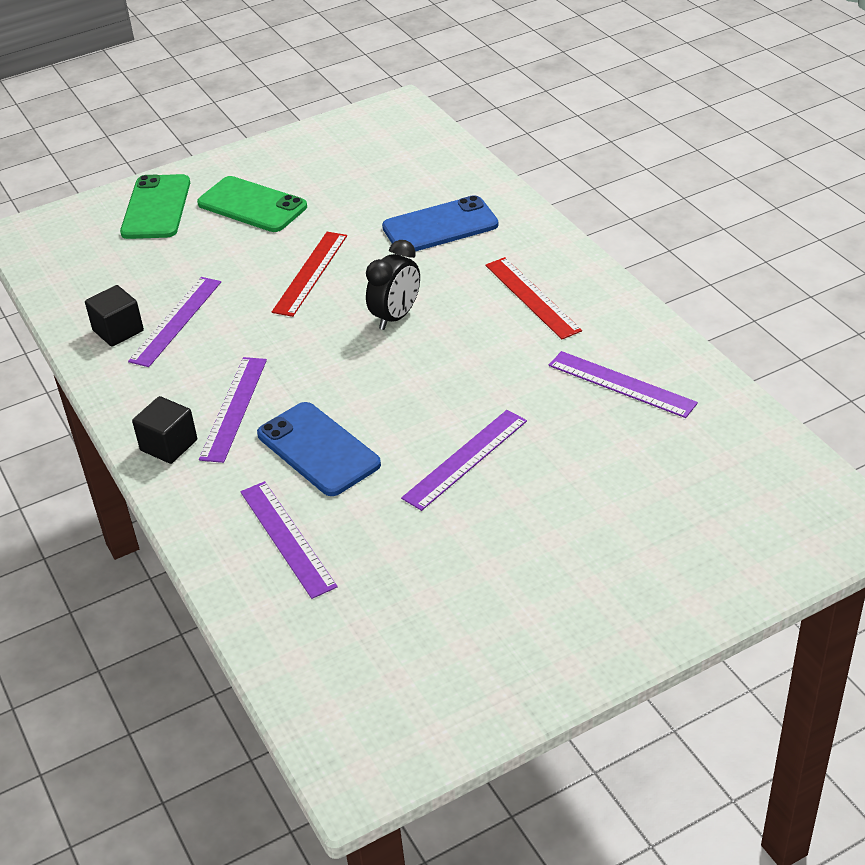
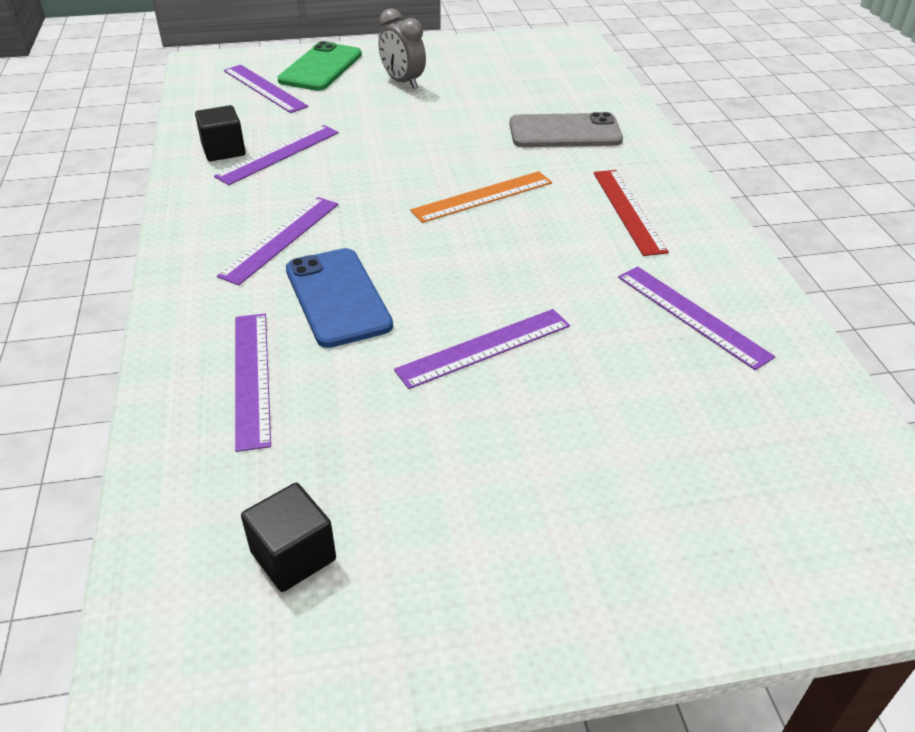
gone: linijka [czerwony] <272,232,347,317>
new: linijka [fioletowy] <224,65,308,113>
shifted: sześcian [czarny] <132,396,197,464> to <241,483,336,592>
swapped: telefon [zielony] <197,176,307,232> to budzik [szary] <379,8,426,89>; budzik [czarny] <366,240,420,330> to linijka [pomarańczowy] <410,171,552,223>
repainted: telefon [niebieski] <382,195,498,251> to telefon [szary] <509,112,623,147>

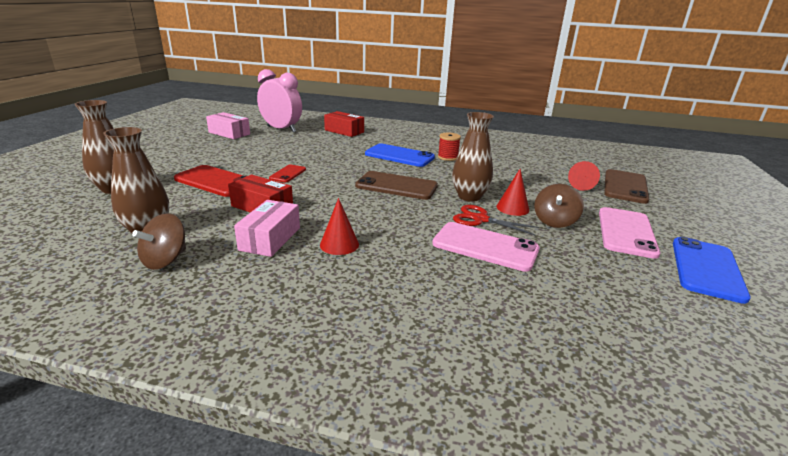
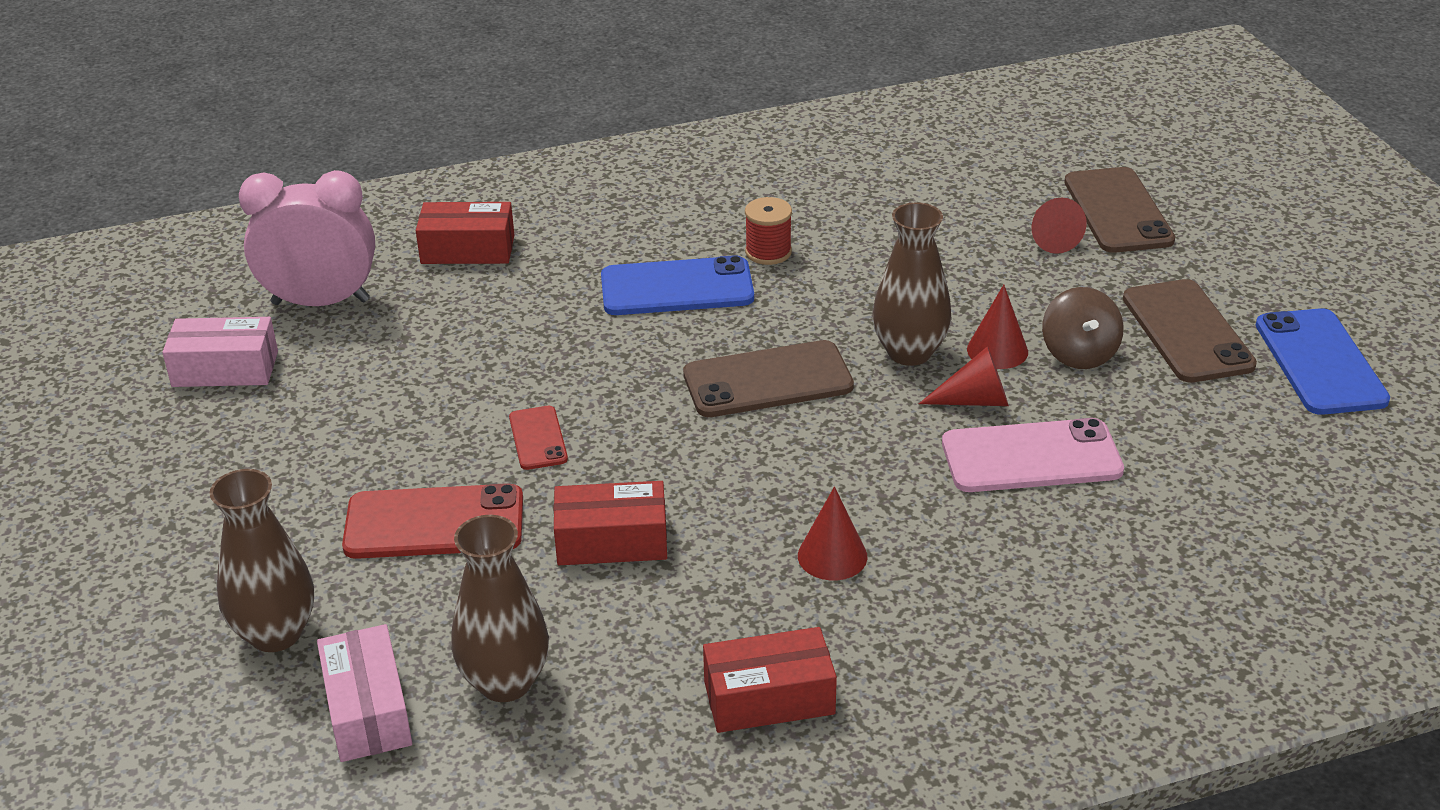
gone: bączek [brązowy] <132,213,186,270>
new: pudełko [czerwony] <703,627,837,733>
shifted: pudełko [różowy] <234,200,300,257> to <317,624,412,762>
swapped: nożyczki [czerwony] <453,205,539,235> to stożek [czerwony] <919,346,1009,406>
repainted: telefon [różowy] <599,207,661,259> to telefon [brązowy] <1123,279,1257,383>

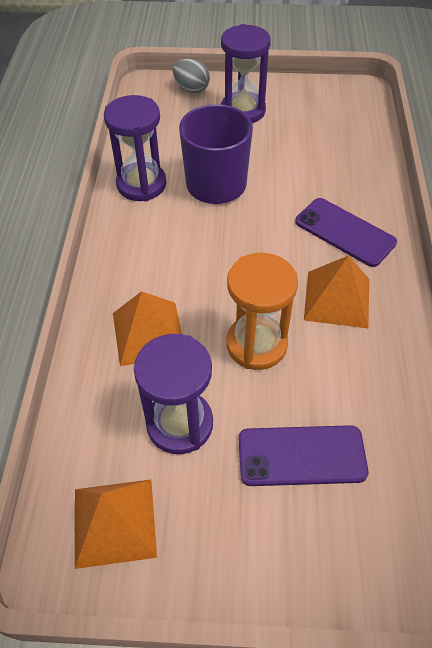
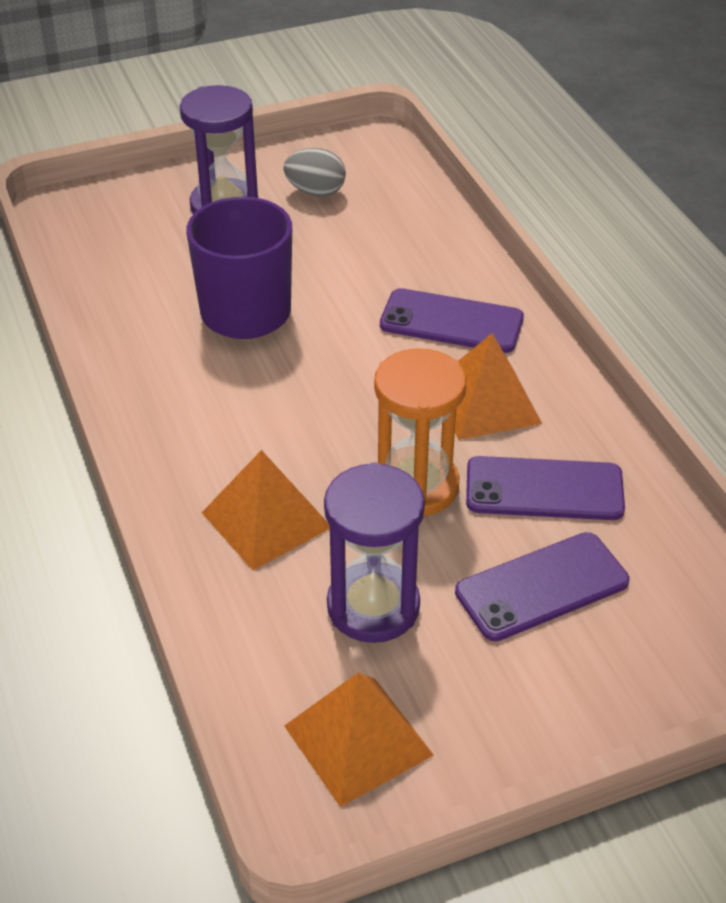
gone: klepsydra [fioletowy] <104,95,166,201>
new: telefon [fioletowy] <466,456,625,520>
shifted: jajko [szary] <173,59,210,93> to <284,148,346,197>

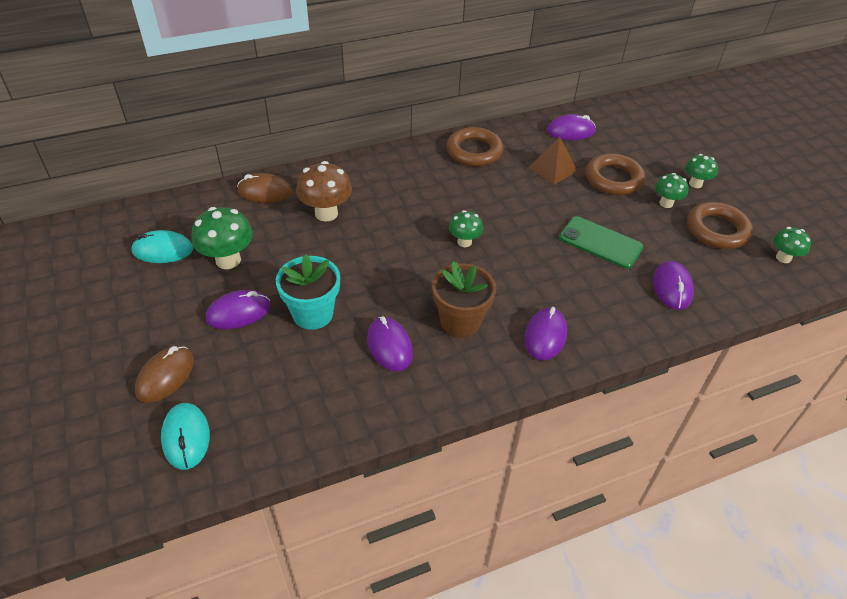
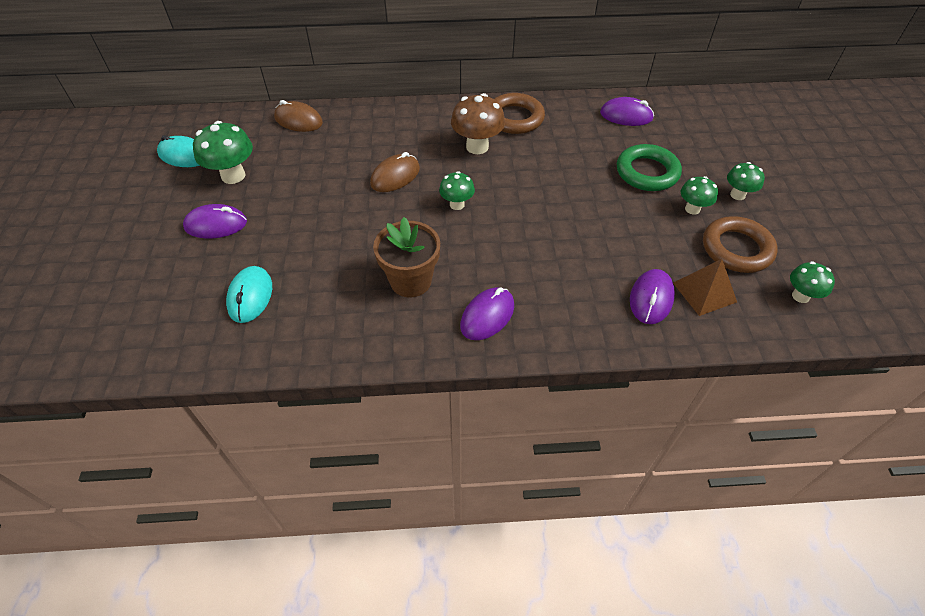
gone: doniczka [turkusowy] <276,254,340,330>; myszka [fioletowy] <367,316,413,371>; telefon [zielony] <559,216,643,269>
shifted: myszka [brązowy] <135,346,194,403> to <370,152,420,192>; myszka [turkusowy] <161,403,210,470> to <226,266,272,323>; grzyb [brązowy] <296,161,352,222> to <451,93,505,154>; piramida [brązowy] <528,136,578,185> to <673,259,737,316>
repainted: pierścień [brązowy] <586,153,645,195> to pierścień [zielony] <617,144,682,191>

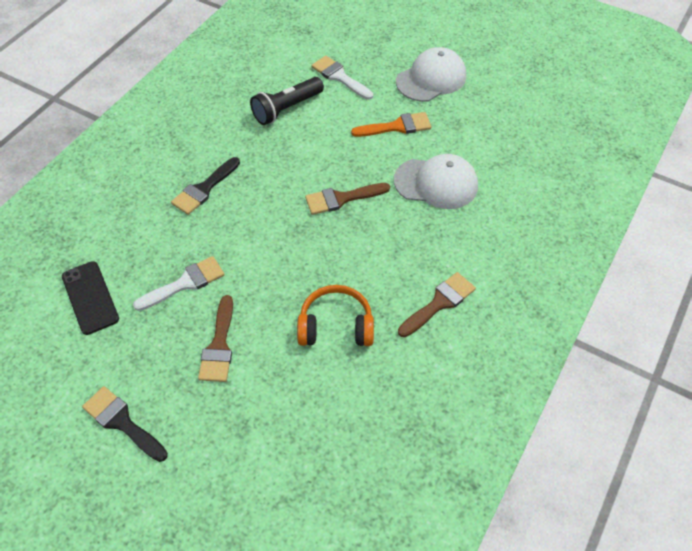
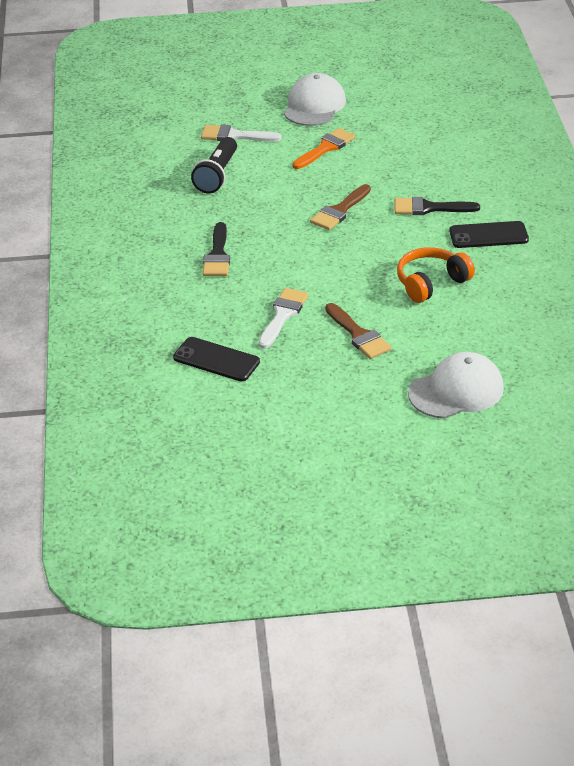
shifted: pędzel [czarny] <82,386,168,462> to <394,197,480,215>; czapka [biały] <394,154,478,209> to <408,352,504,419>
swapped: pędzel [brązowy] <398,272,476,337> to telefon [czarny] <449,221,529,248>

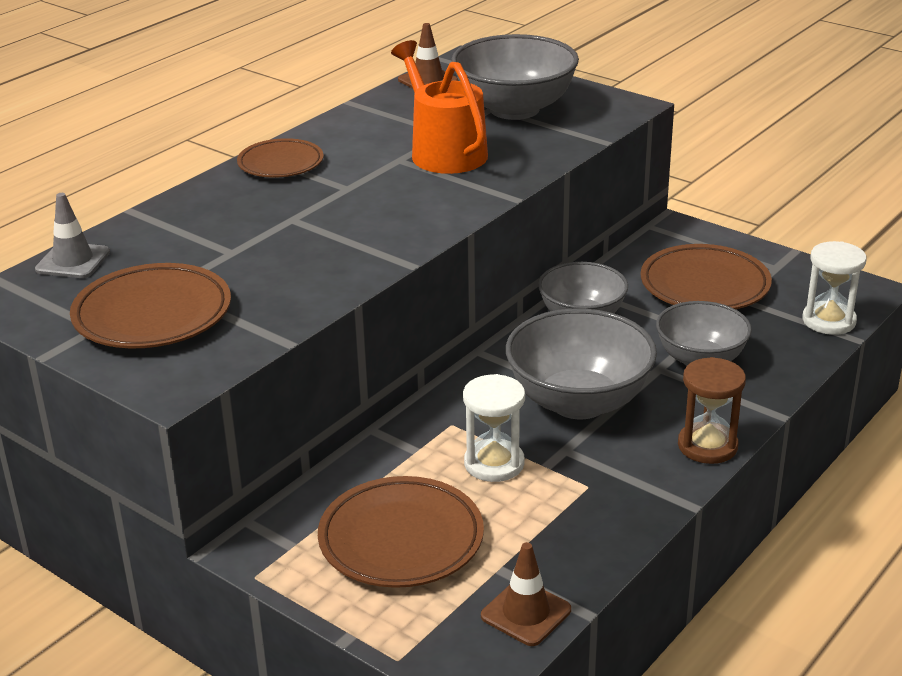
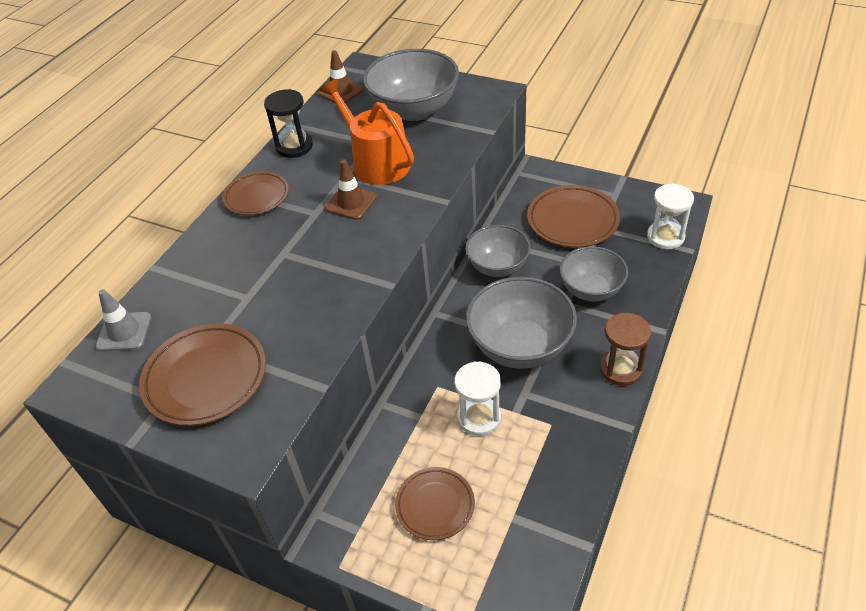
new: klepsydra [czarny] <264,89,313,158>
shifted: pachołek [brązowy] <481,542,571,646> to <325,159,377,220>
scaled: talerz [brązowy] <318,476,484,588> = <395,467,475,540> x0.65

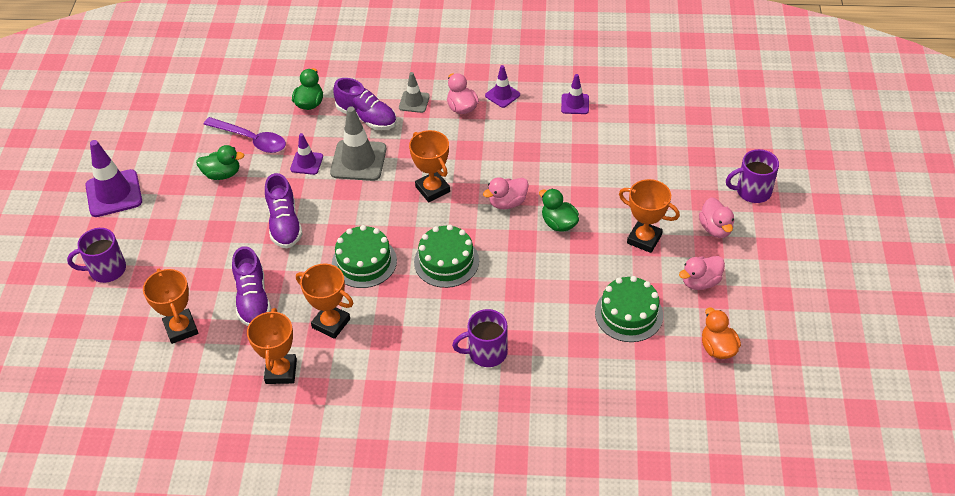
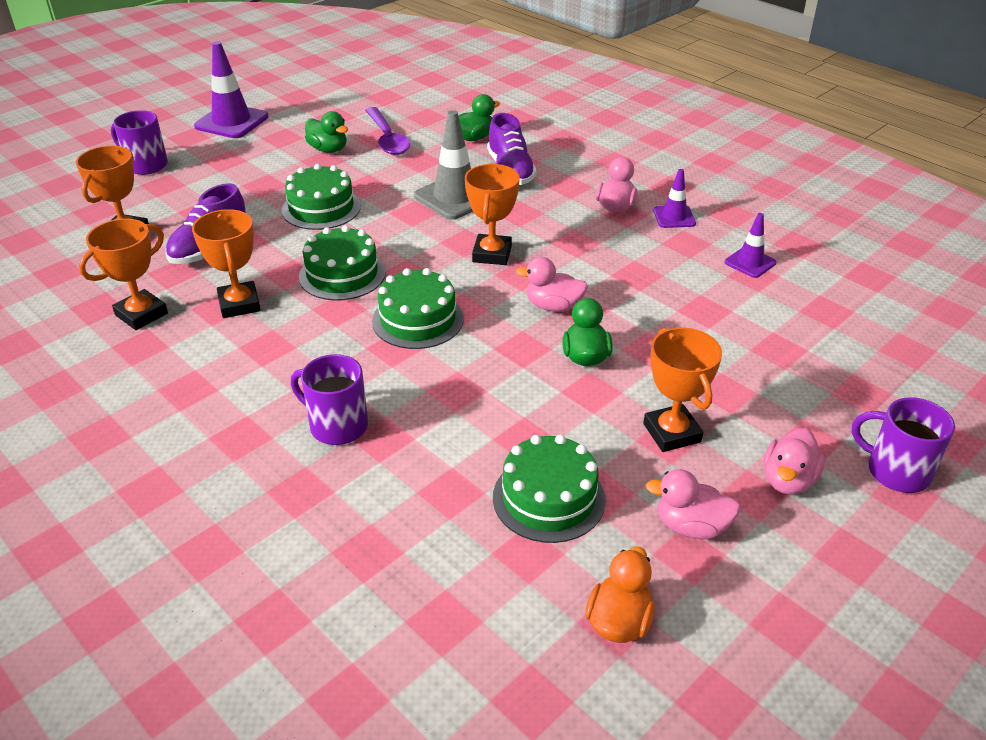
gone: pachołek [fioletowy] <290,133,323,175>; pachołek [szary] <399,72,430,113>
swapped: but [fioletowy] <265,173,303,248> to tort [zielony] <282,164,361,230>

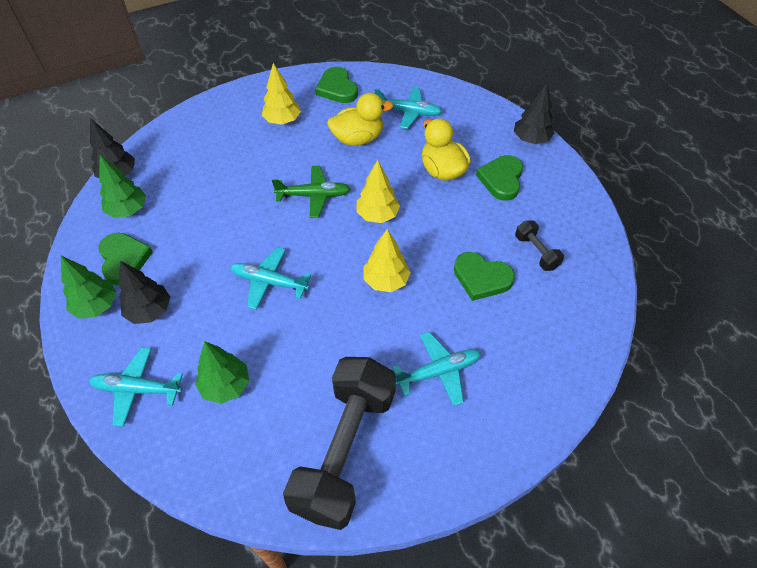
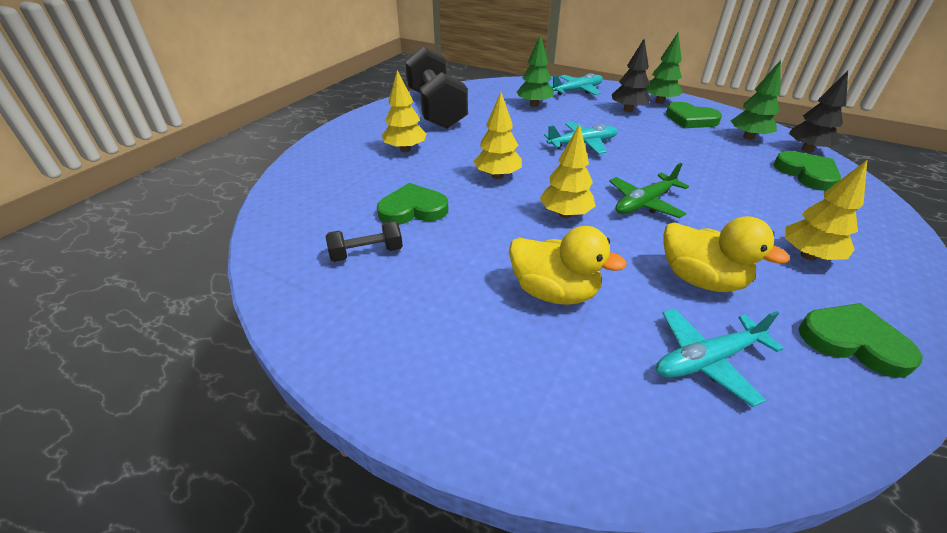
gone: drzewko [czarny] <514,82,554,144>
shifted: serce [zielony] <476,155,523,201> to <773,151,841,191>
swapped: samolot [turkusowy] <392,332,481,406> to drzewko [żółty] <382,70,426,152>
rotated: kaczka [żółty] <327,93,393,146> = <663,216,790,292> 90 degrees counterclockwise; hantel [czarny] <515,220,564,271> = <325,221,403,262> 45 degrees counterclockwise

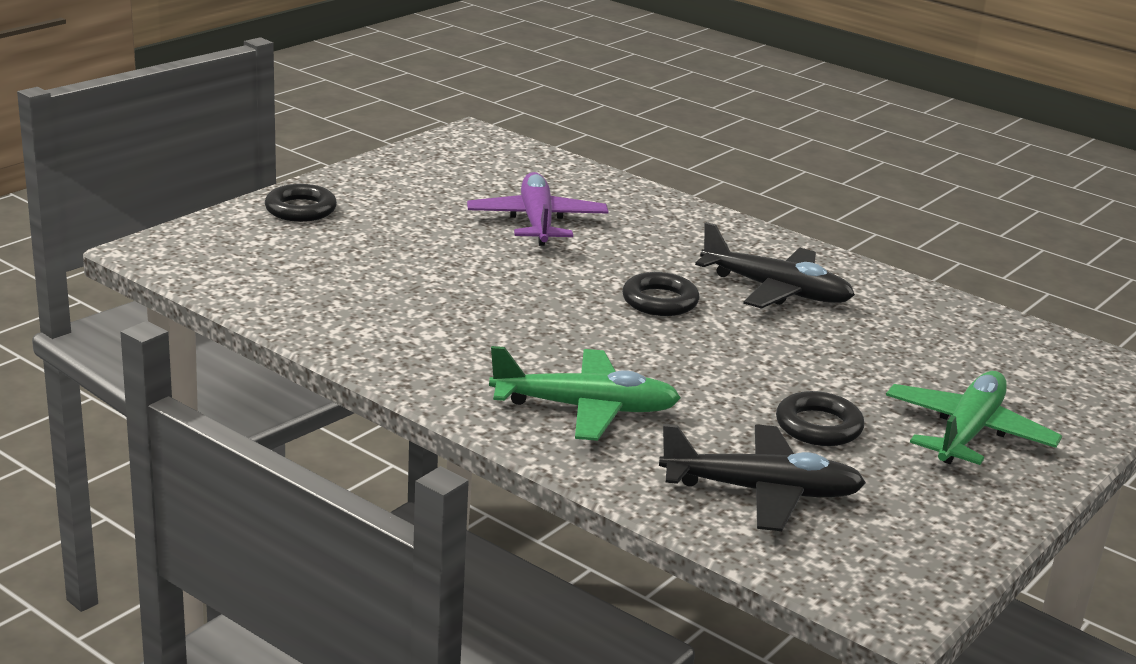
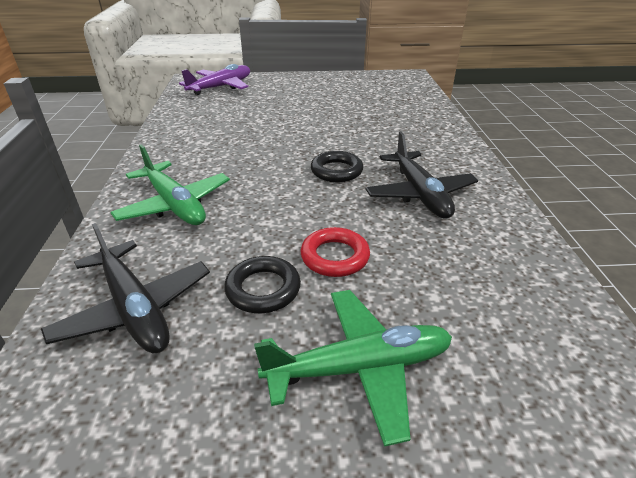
gone: pierścień [czarny] <265,184,337,222>
new: pierścień [czerwony] <301,227,370,277>
shifted: samolot [fioletowy] <467,172,609,246> to <179,64,250,95>

